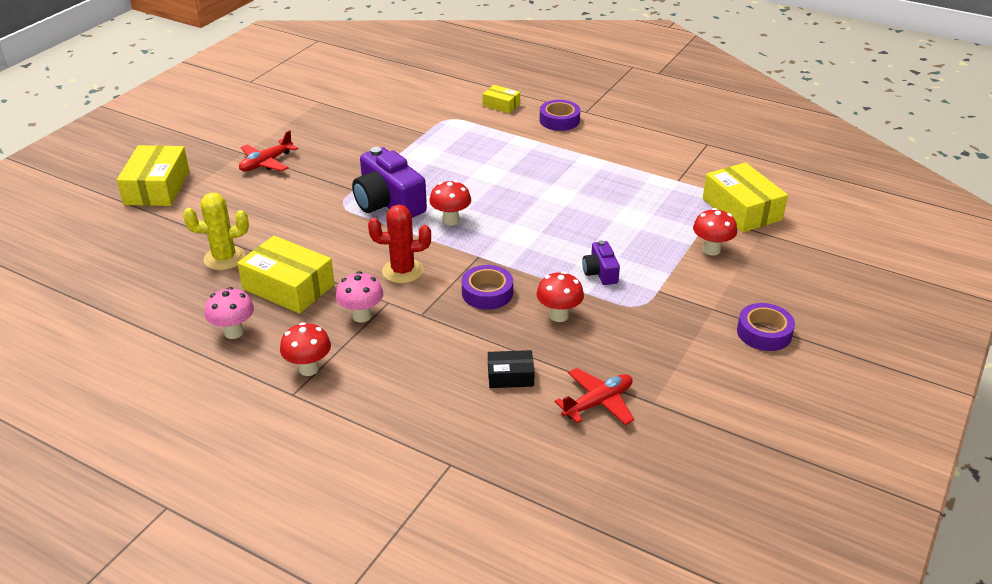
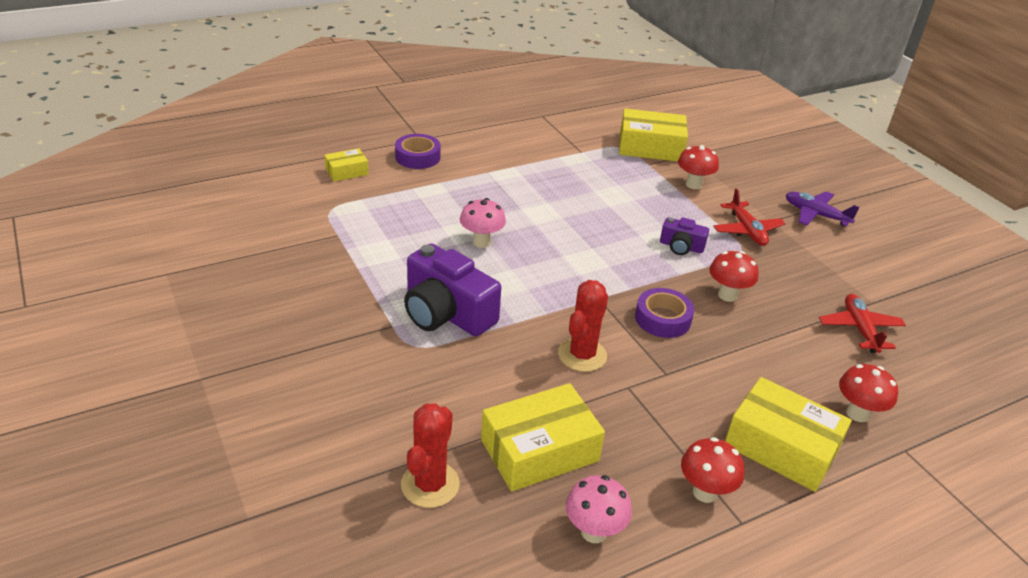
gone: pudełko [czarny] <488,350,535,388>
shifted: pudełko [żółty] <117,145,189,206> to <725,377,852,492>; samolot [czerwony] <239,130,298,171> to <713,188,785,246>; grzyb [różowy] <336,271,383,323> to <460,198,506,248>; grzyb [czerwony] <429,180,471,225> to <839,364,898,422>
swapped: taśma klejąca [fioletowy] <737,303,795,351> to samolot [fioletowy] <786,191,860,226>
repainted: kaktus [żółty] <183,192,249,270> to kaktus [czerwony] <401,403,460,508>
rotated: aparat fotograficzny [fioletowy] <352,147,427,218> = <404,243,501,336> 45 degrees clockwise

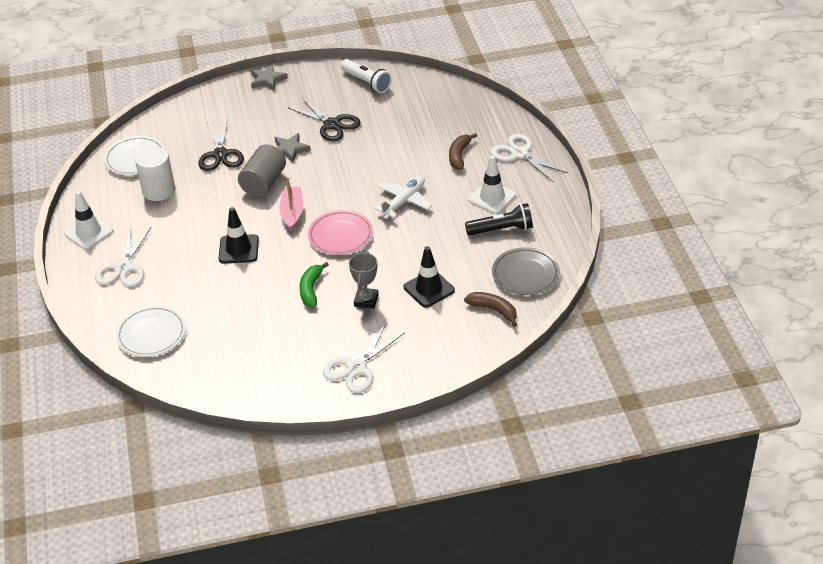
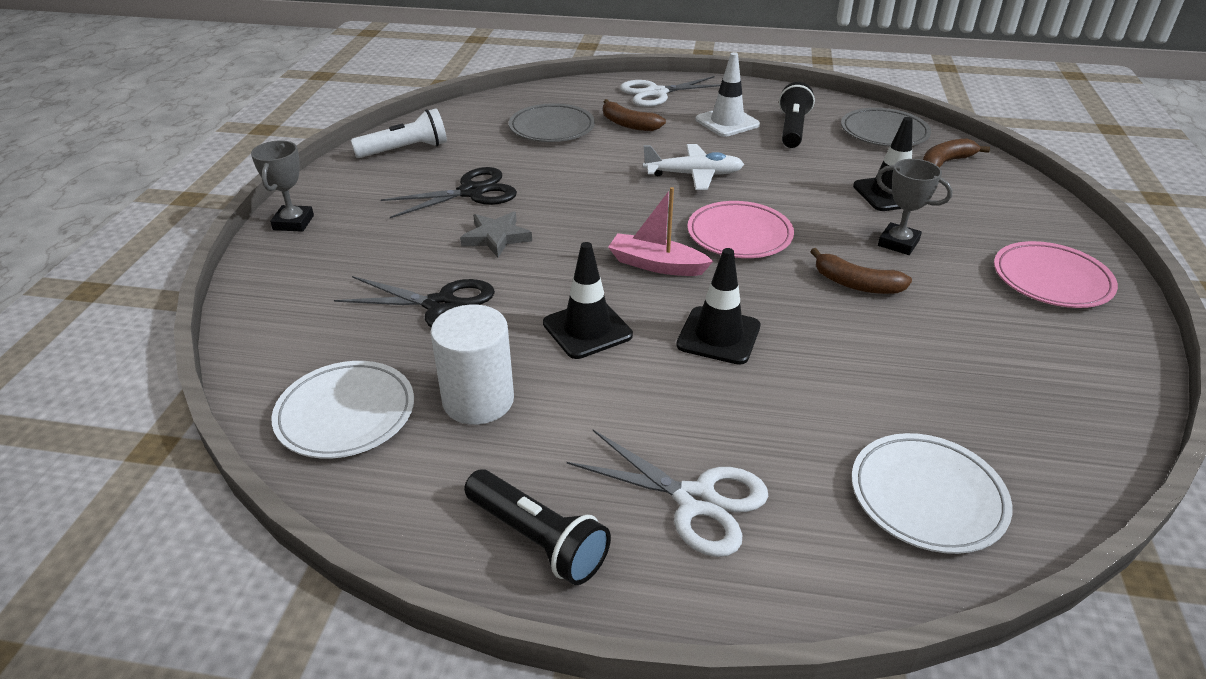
gone: walec [szary] <238,144,286,197>
new: talerz [szary] <509,103,595,142>; pachołek [czarny] <543,242,633,359>
swapped: pachołek [biały] <64,191,113,249> to latarka [czarny] <464,469,611,585>; gwiazda [szary] <251,64,288,91> to puchar [szary] <251,140,314,232>; nożyczki [biały] <323,324,404,393> to talerz [różowy] <994,241,1118,308>
repainted: banan [zielony] <299,262,329,307> to banan [brązowy] <810,248,912,294>
rotated: samolot [biały] <374,176,432,218> = <643,144,744,190> 120 degrees clockwise

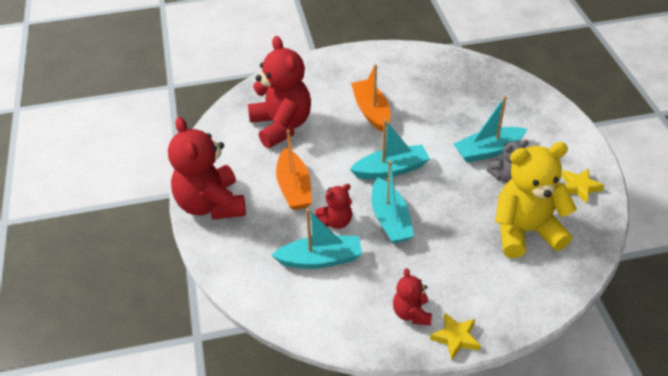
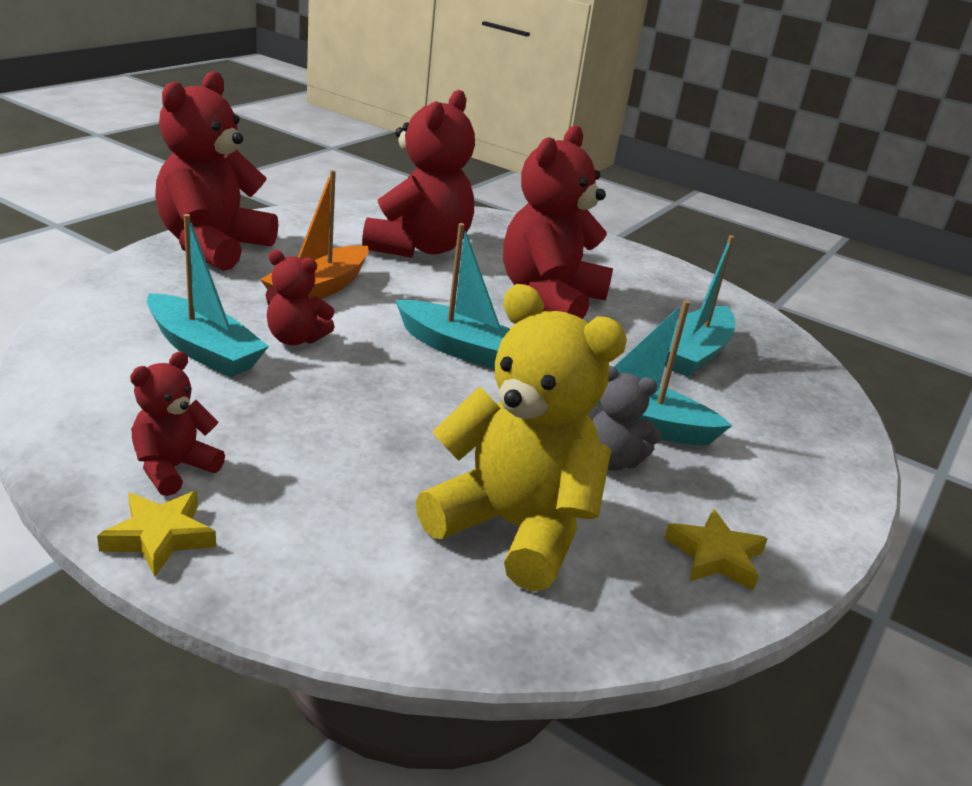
shifted: łódka [turkusowy] <372,161,414,244> to <665,235,735,377>
swapped: łódka [pomarańczowy] <351,64,390,132> to miś [czerwony] <503,125,613,319>

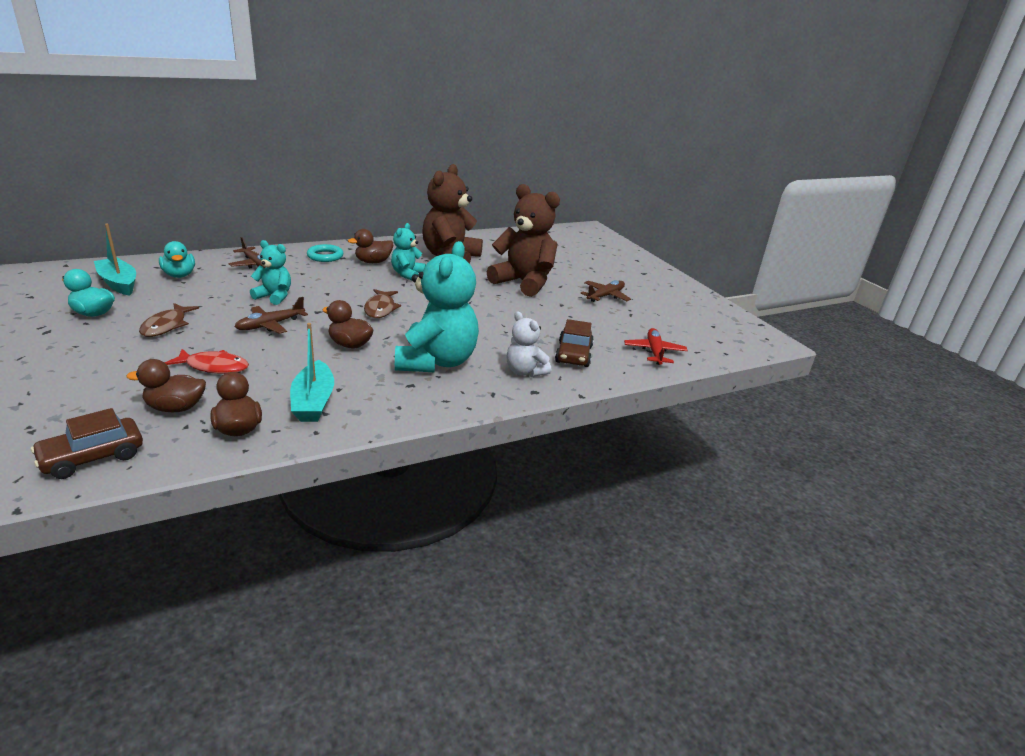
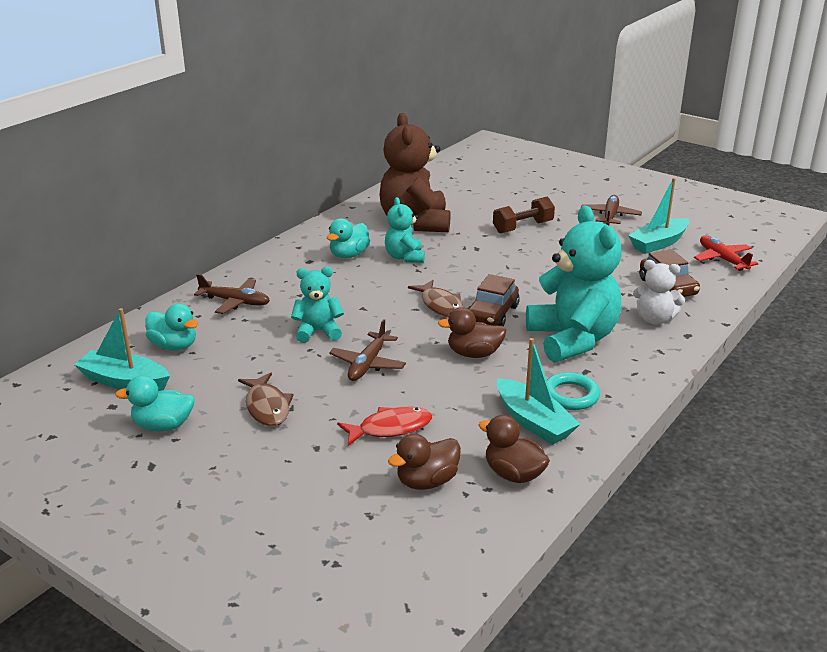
new: łódka [turkusowy] <628,178,689,254>
shifted: samochód [brązowy] <31,408,143,479> to <468,274,520,326>; pierścień [turkusowy] <307,244,343,262> to <547,372,600,410>
swapped: miś [brązowy] <487,184,560,297> to hantel [brązowy] <493,197,555,234>
repainted: kaczka [brązowy] <348,229,393,263> to kaczka [turkusowy] <327,218,370,258>

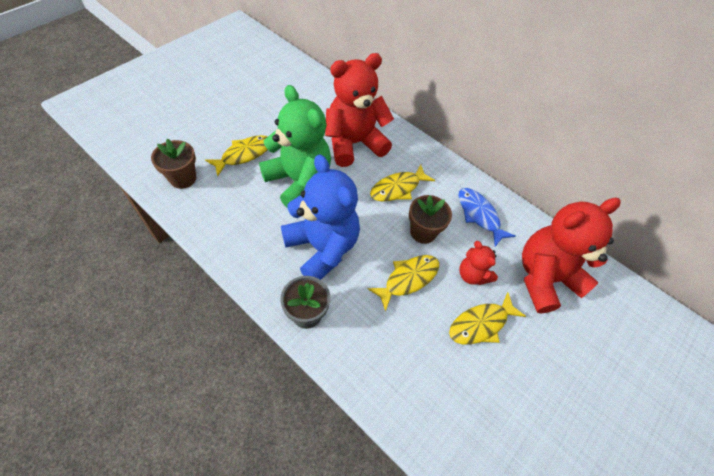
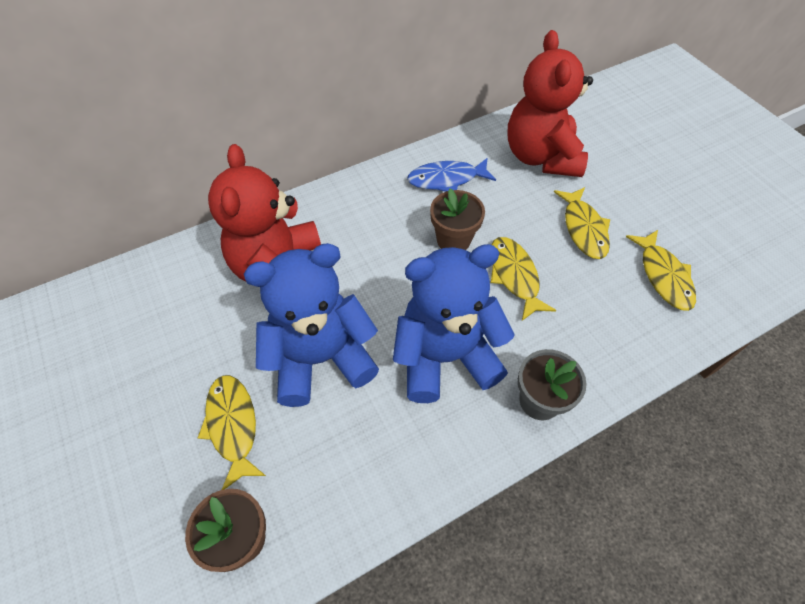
gone: miś [czerwony] <459,241,498,285>
shifted: ryba [żółty] <370,164,435,201> to <626,230,696,311>
repainted: miś [zielony] <259,85,331,207> to miś [niebieski] <244,243,379,407>

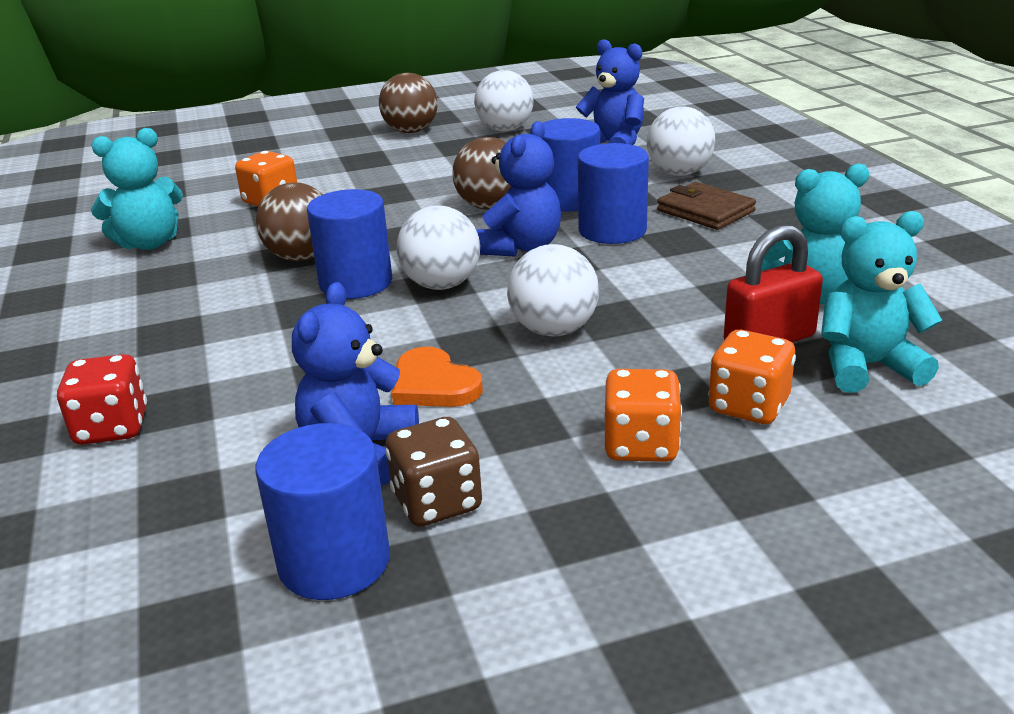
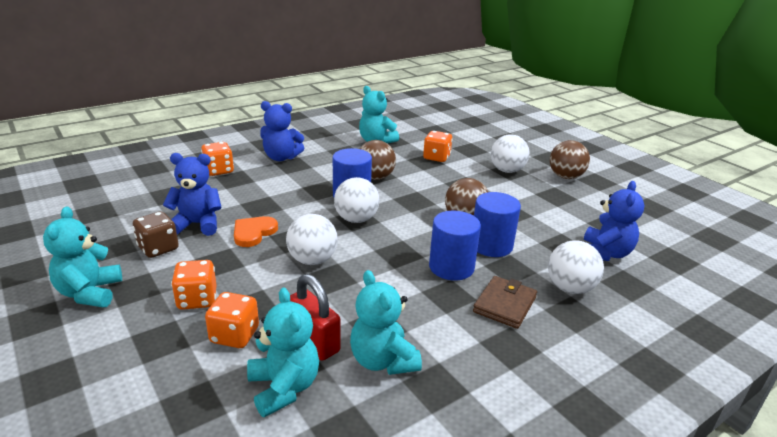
gone: walec [niebieski] <255,423,390,600>
new: miś [turkusowy] <43,207,122,307>
shifted: piłka [biały] <474,70,534,131> to <491,134,529,173>; miś [niebieski] <477,121,561,257> to <260,101,304,161>
repainted: kostka do gry [czerwony] <57,354,147,445> to kostka do gry [pomarańczowy] <201,142,234,176>

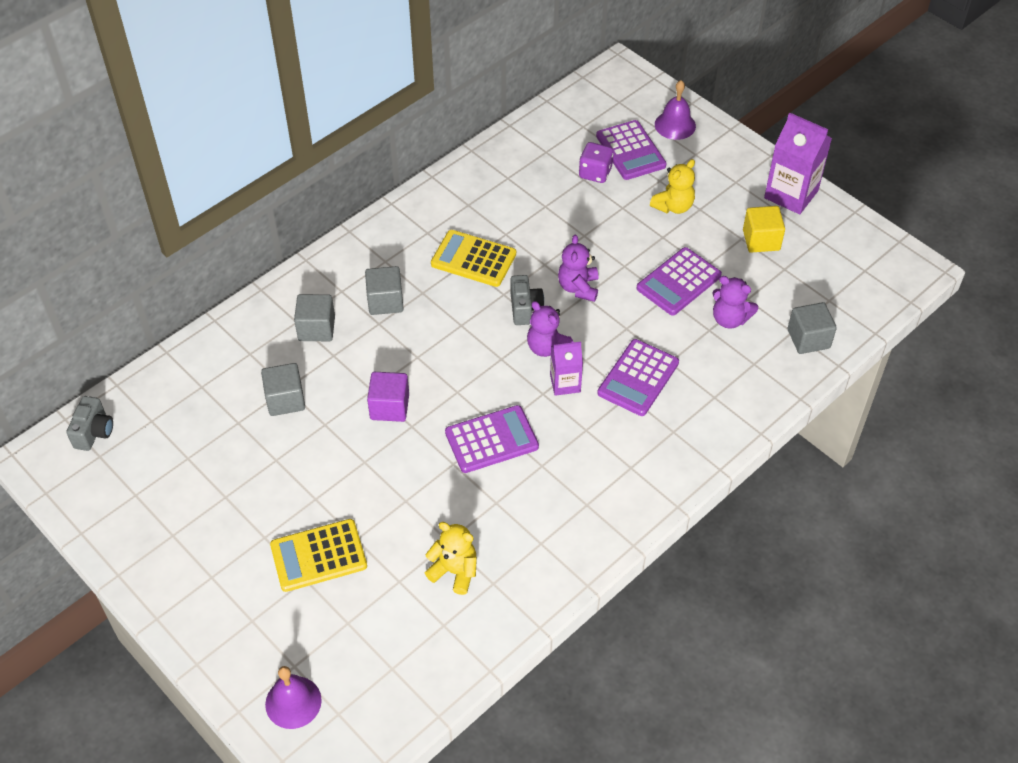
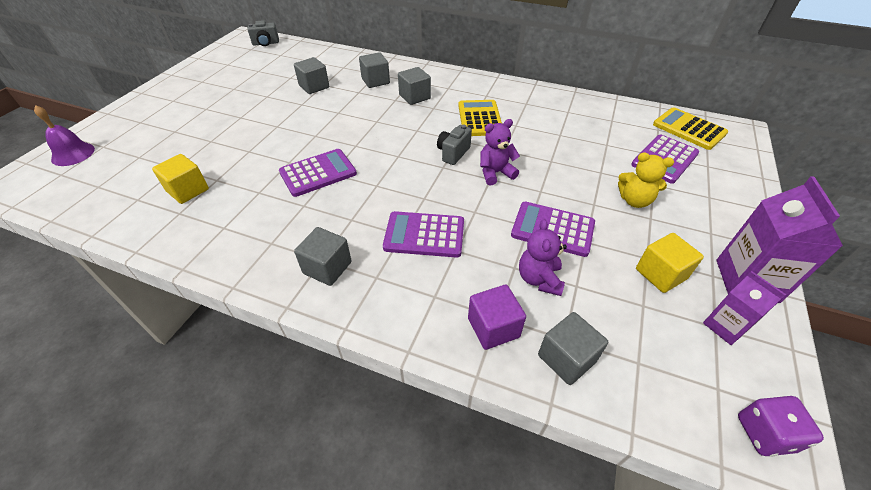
gone: miś [fioletowy] <527,301,573,357>; dzwonek [fioletowy] <655,80,696,140>
new: sześcian [szary] <294,227,352,286>
shifted: kalkulator [żółty] <270,519,367,592> to <653,107,728,150>; sześcian [fioletowy] <367,372,409,422> to <468,285,526,350>; karton mleka [fioletowy] <550,342,583,396> to <703,271,786,345>; kostka do gry [fioletowy] <579,142,613,183> to <738,396,824,456>
swapped: miś [żółty] <425,522,477,595> to sześcian [żółty] <152,154,209,204>
rotated: kalkulator [fioletowy] <445,405,539,473> = <279,149,357,197> 75 degrees counterclockwise; aparat fotograficzny [szary] <511,275,544,325> = <437,125,472,165> 150 degrees clockwise

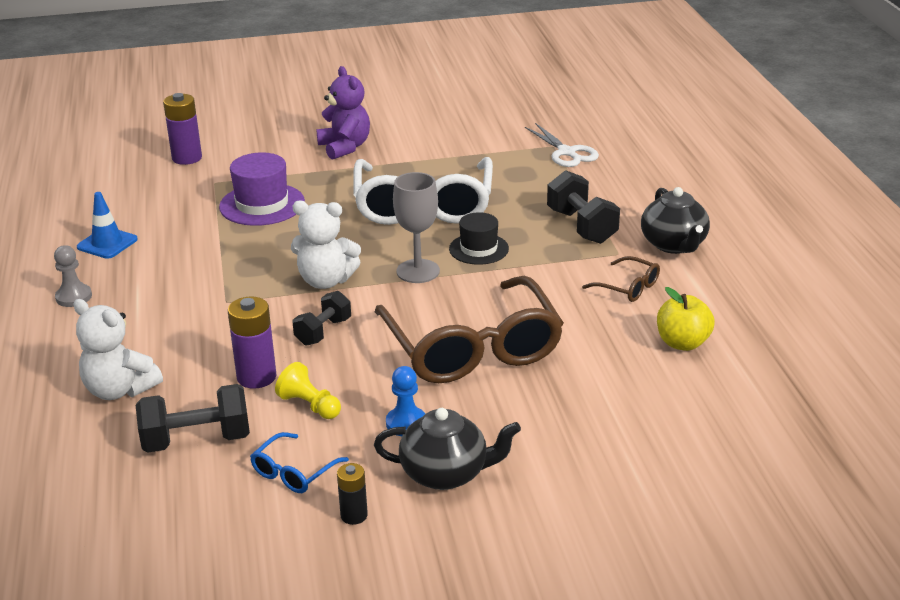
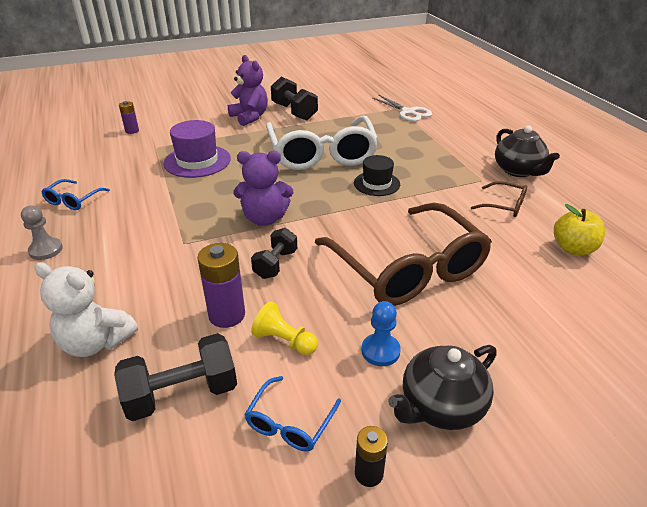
gone: kielich [szary] <393,172,440,283>
shifted: hantel [czarny] <547,170,620,244> to <271,77,318,120>
swapped: pachołek [niebieski] <77,192,138,259> to okulary [niebieski] <41,179,110,210>
repainted: miś [biały] <291,201,361,289> to miś [fioletowy] <234,151,293,226>
rotated: imbryk [czarny] <374,408,521,490> = <388,345,497,430> 150 degrees clockwise
scaled: bateria [fioletowy] <163,93,202,165> = <119,101,139,134> x0.59

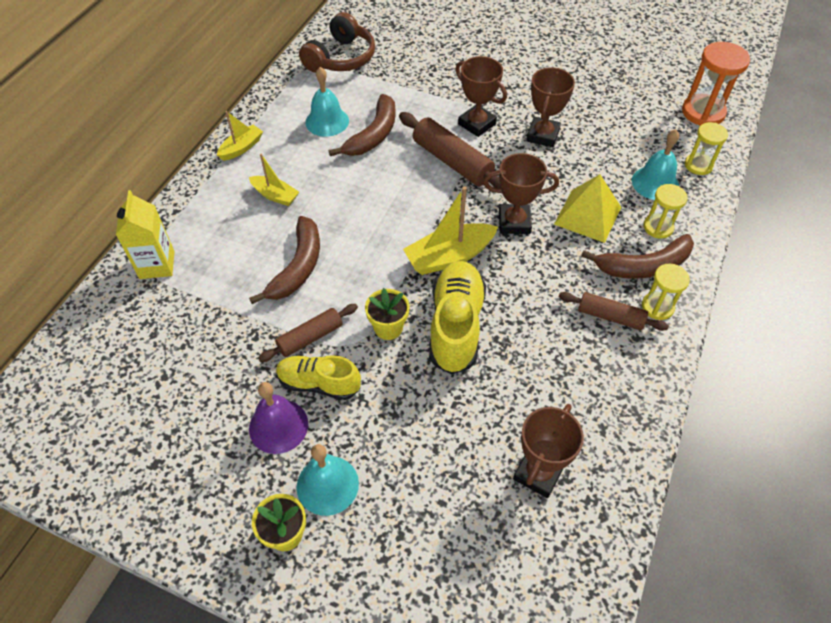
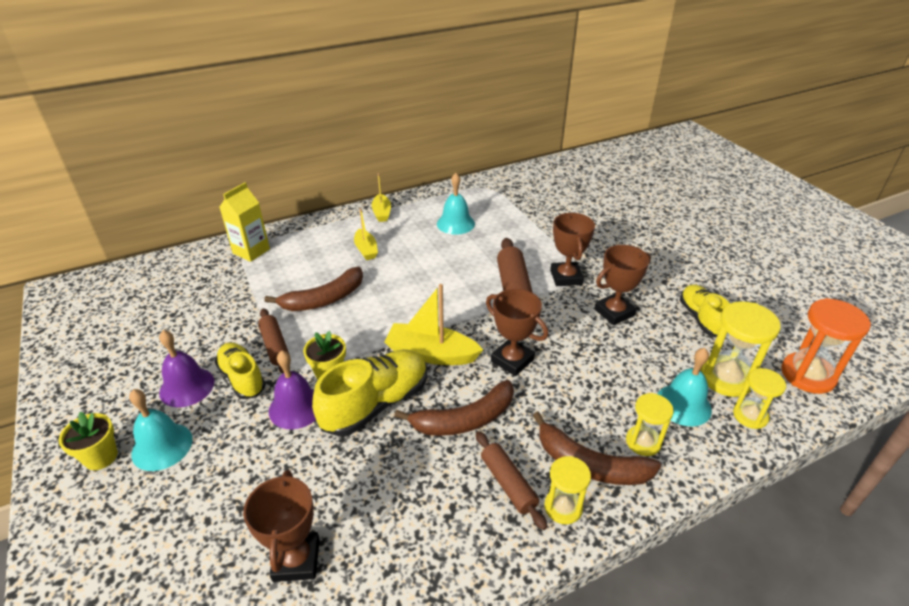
gone: słuchawki [brązowy] <299,12,375,73>; piramida [żółty] <554,174,621,243>
new: dzwonek [fioletowy] <269,351,316,429>; but [żółty] <680,284,730,337>; klepsydra [żółty] <701,301,781,397>
shifted: banan [brązowy] <329,94,396,156> to <394,380,514,436>
rotated: łódka [żółty] <217,111,263,161> = <371,173,391,222> 90 degrees clockwise; wałek do ciasta [brązowy] <258,304,358,362> = <258,308,290,374> 60 degrees clockwise; puchar [brązowy] <513,404,584,498> = <243,470,320,582> 75 degrees counterclockwise

